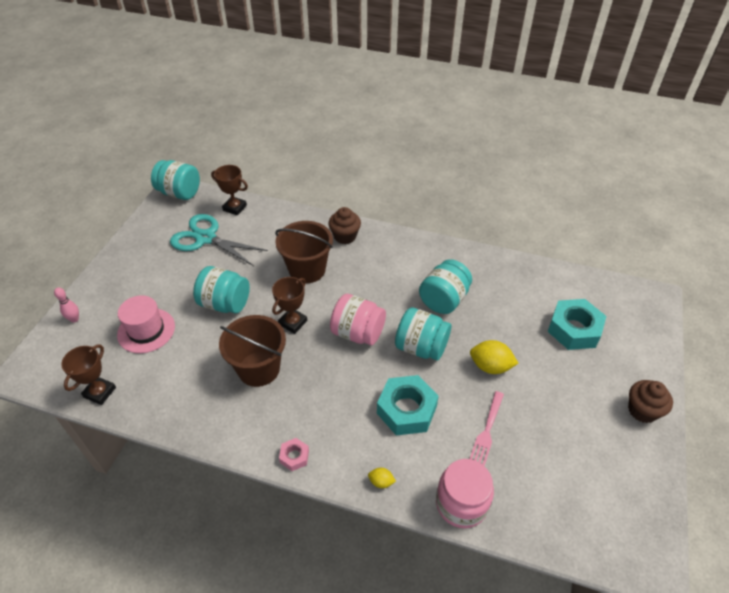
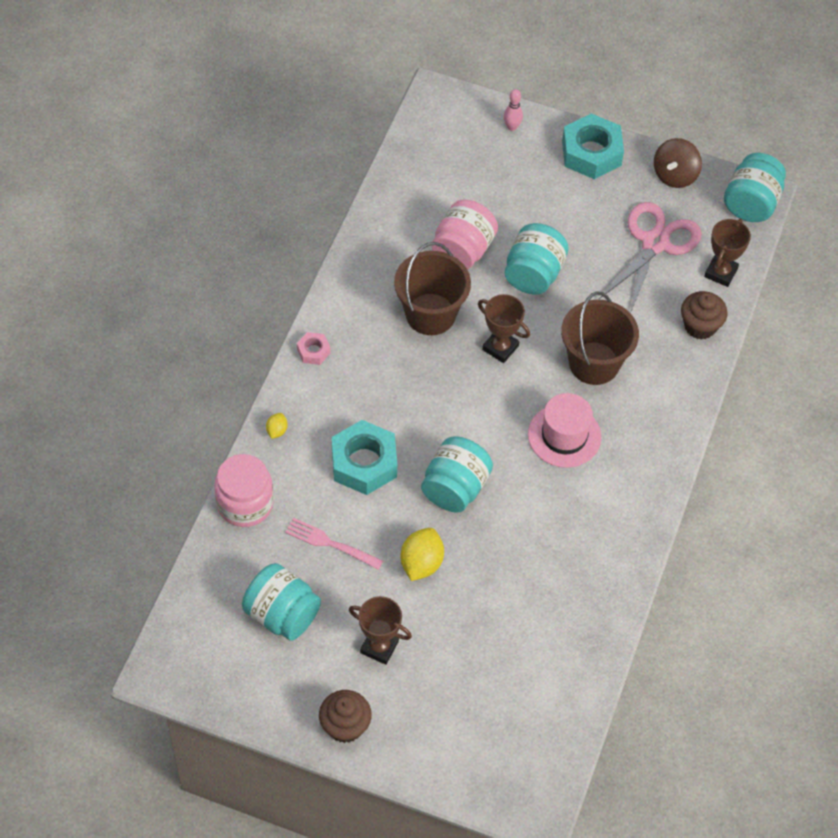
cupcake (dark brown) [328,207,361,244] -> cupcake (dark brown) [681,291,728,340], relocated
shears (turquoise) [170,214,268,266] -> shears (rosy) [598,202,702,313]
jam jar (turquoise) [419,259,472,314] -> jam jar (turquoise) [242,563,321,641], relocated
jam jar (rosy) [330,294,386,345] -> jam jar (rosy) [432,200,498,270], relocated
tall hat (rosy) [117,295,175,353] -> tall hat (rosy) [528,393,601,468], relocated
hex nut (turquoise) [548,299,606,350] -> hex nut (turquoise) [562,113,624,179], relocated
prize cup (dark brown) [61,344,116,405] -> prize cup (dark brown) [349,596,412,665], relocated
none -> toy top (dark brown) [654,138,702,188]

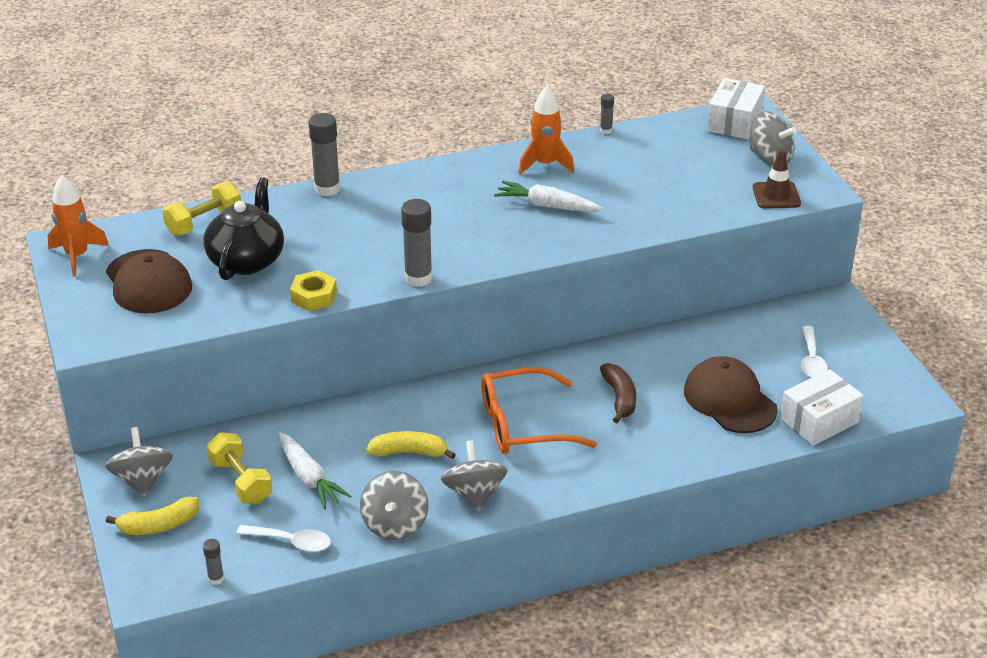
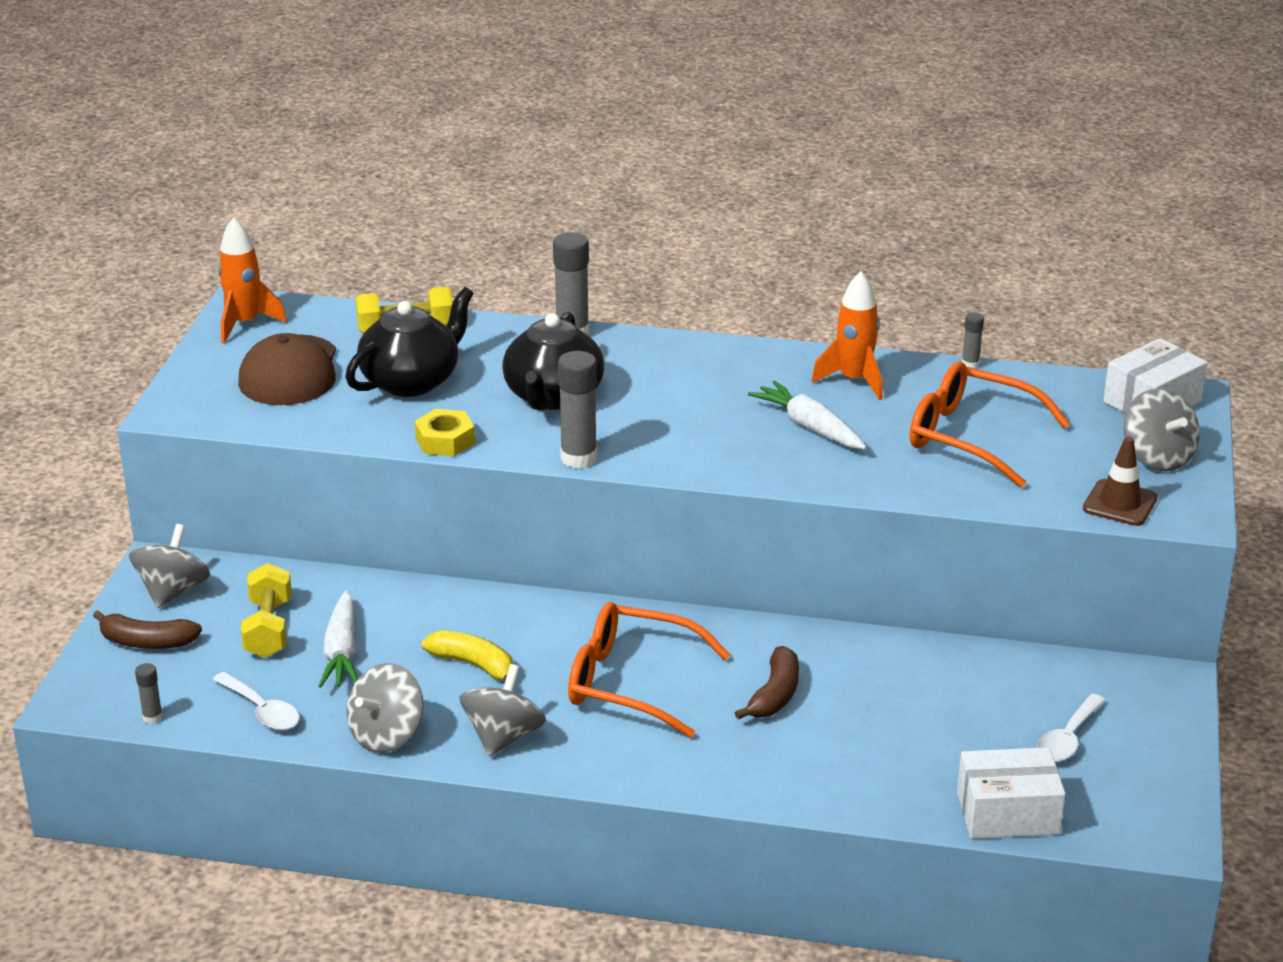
baseball cap (dark brown) [684,356,778,433] -> none
toy banana (yellow) [106,497,199,535] -> toy banana (dark brown) [93,610,202,649]
none -> teapot (black) [502,312,605,410]
none -> glasses (orange) [910,361,1070,488]

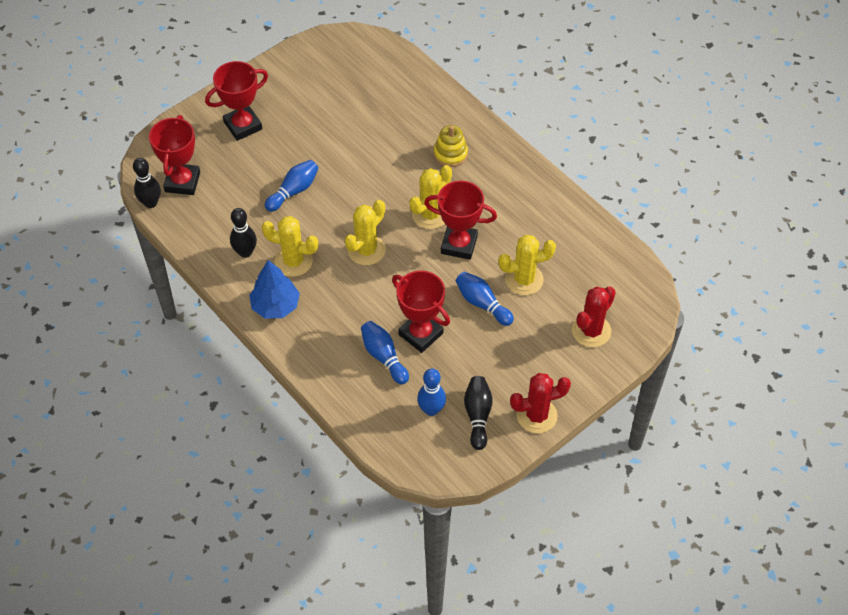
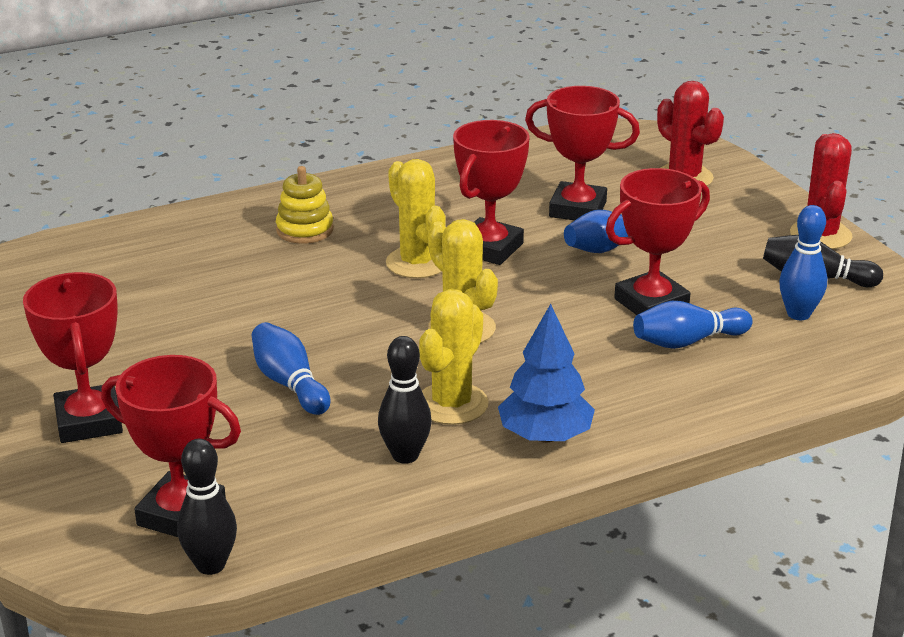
cactus (yellow) [498,235,556,295] -> prize cup (crimson) [525,86,640,220]

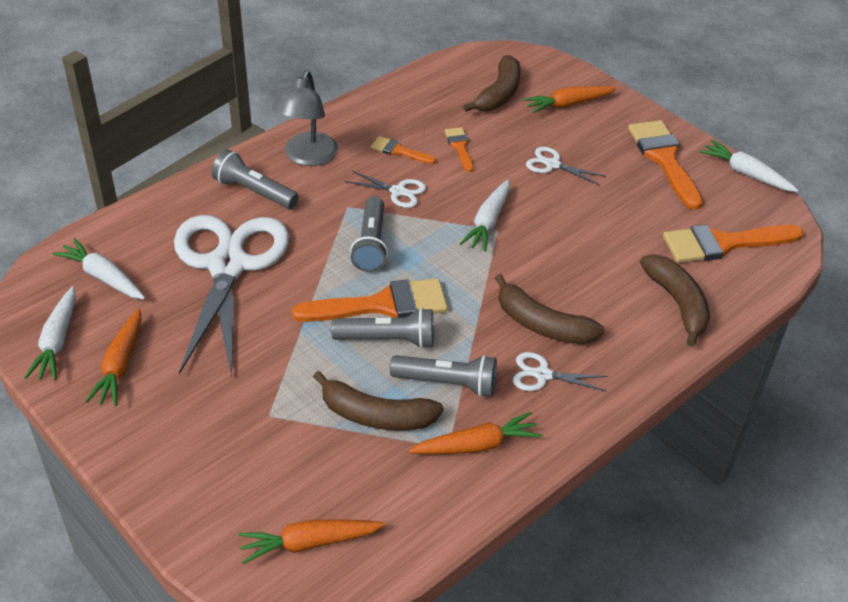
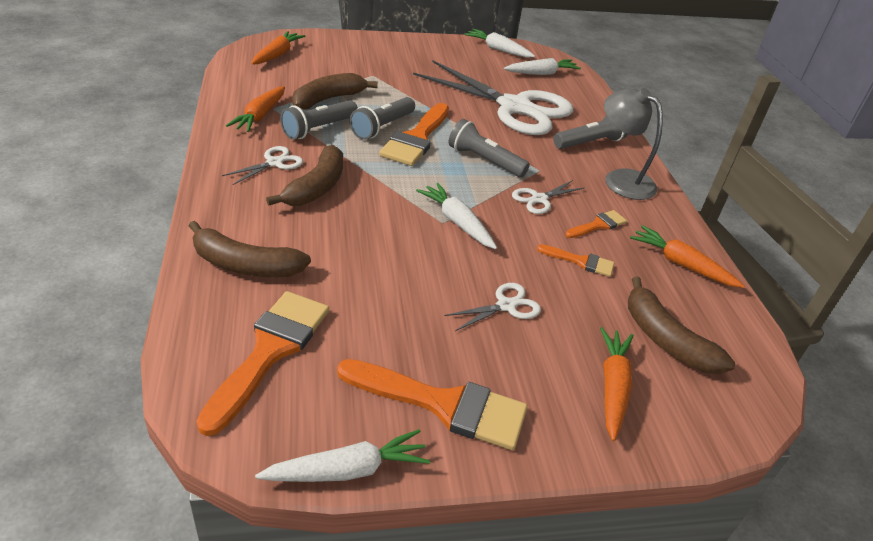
toy banana (dark brown) [495,274,604,344] -> toy banana (dark brown) [266,145,343,206], 135 degrees clockwise
carrot (orange) [85,309,142,406] -> carrot (orange) [630,225,745,288], relocated

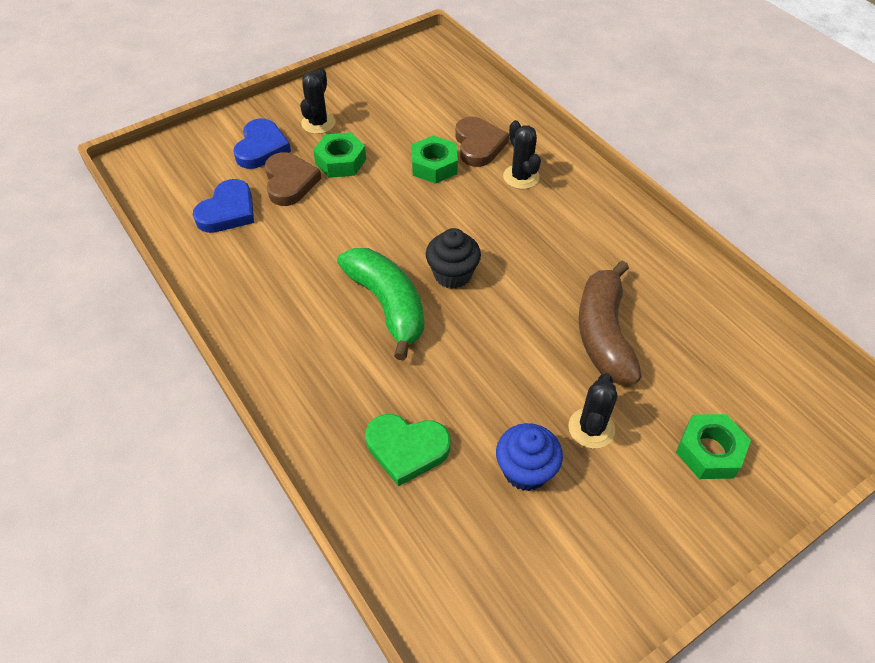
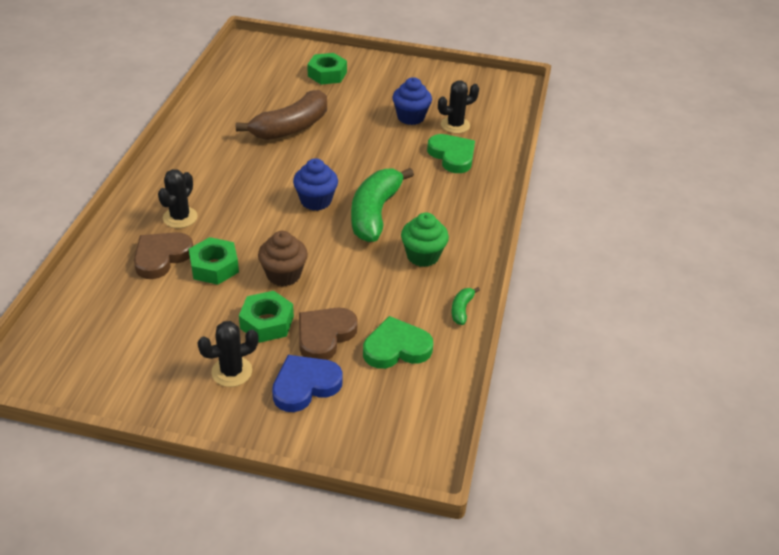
love heart (royal blue) [193,179,254,233] -> love heart (emerald) [363,316,433,369]
cupcake (black) [426,228,481,289] -> cupcake (royal blue) [293,158,338,211]
cactus (black) [568,373,618,449] -> cactus (black) [438,81,479,134], relocated
none -> cupcake (emerald) [401,212,449,267]
none -> cupcake (dark brown) [258,231,308,286]
none -> toy banana (emerald) [451,287,480,325]

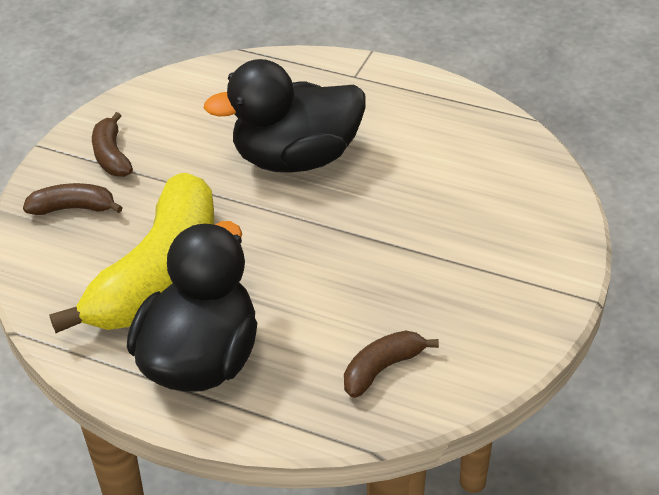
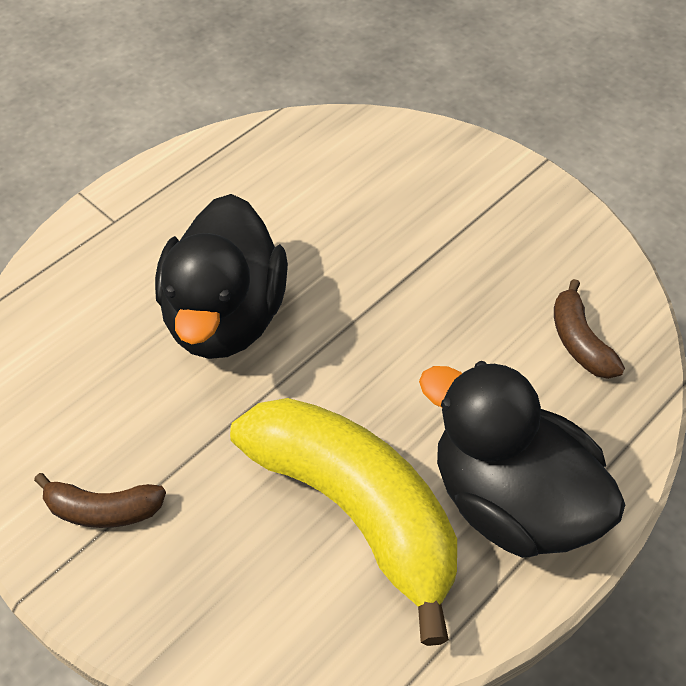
toy banana (dark brown) [23,183,123,215] -> none

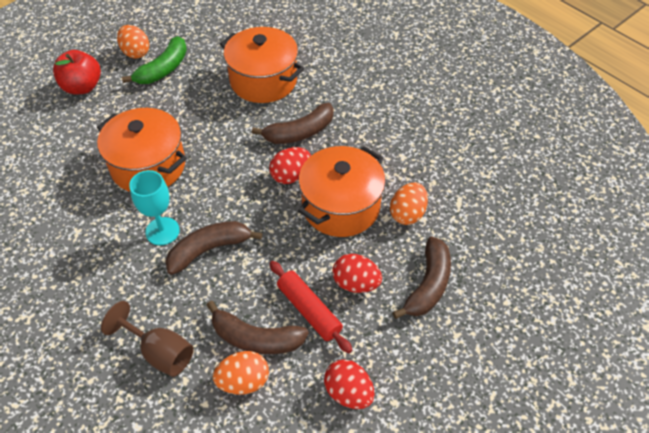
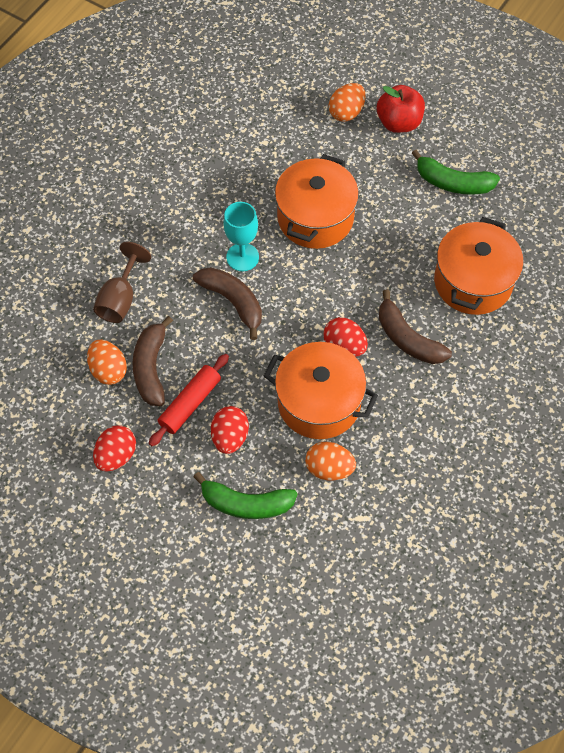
toy egg (orange) [117,25,149,59] -> toy egg (orange) [329,83,366,122], relocated
toy banana (dark brown) [392,236,451,319] -> toy banana (emerald) [194,472,298,519]

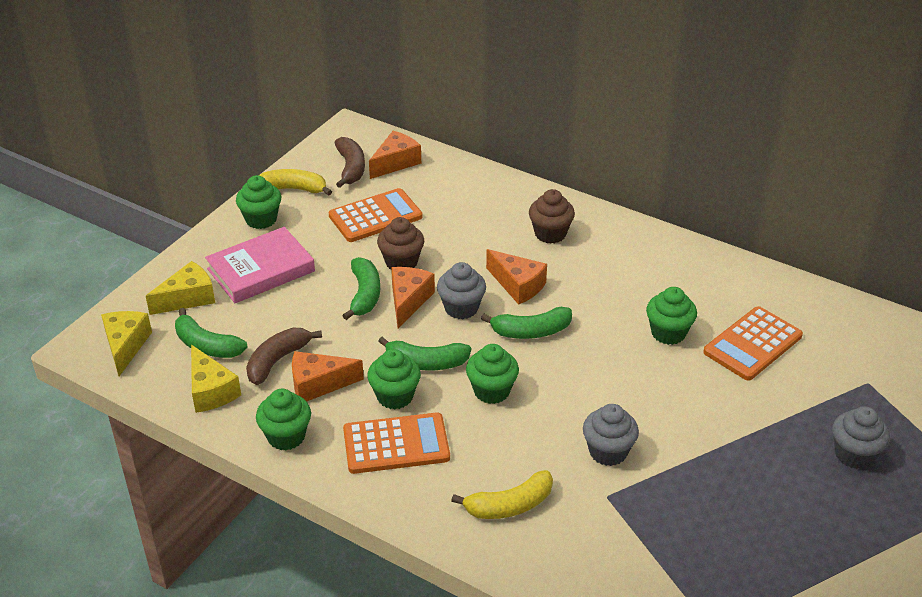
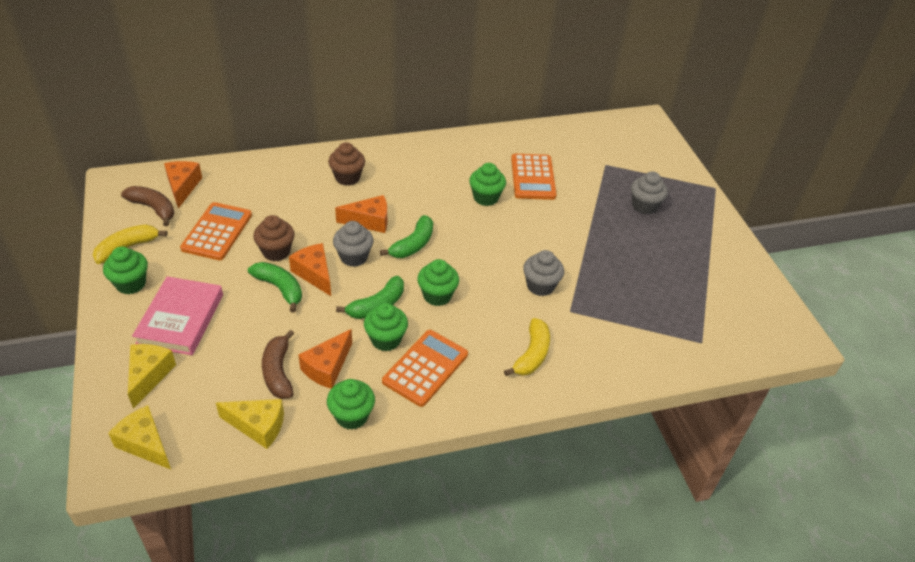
toy banana (emerald) [175,308,248,358] -> none

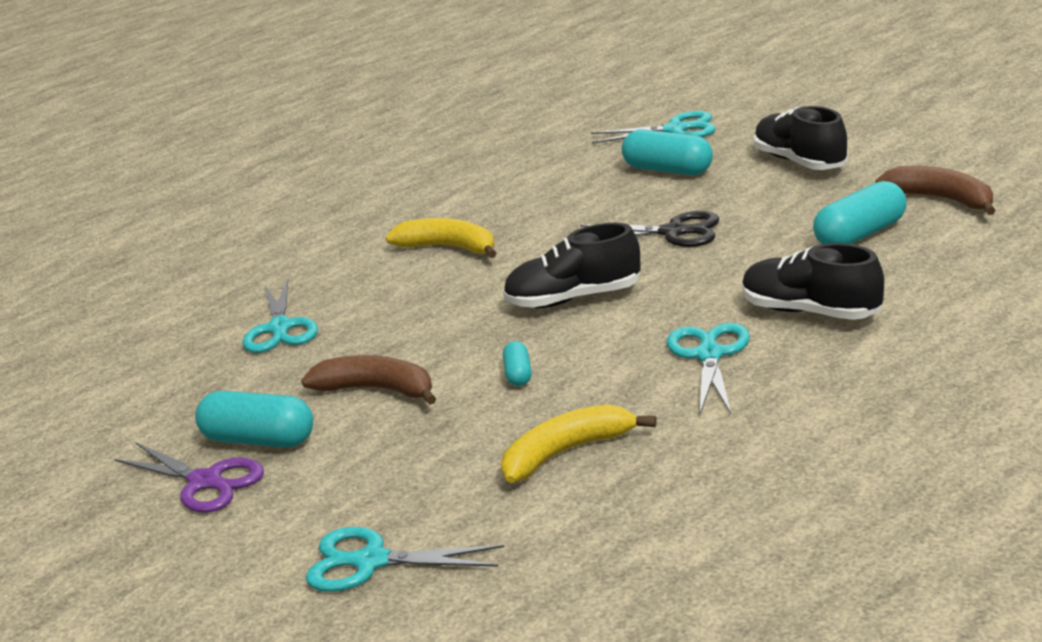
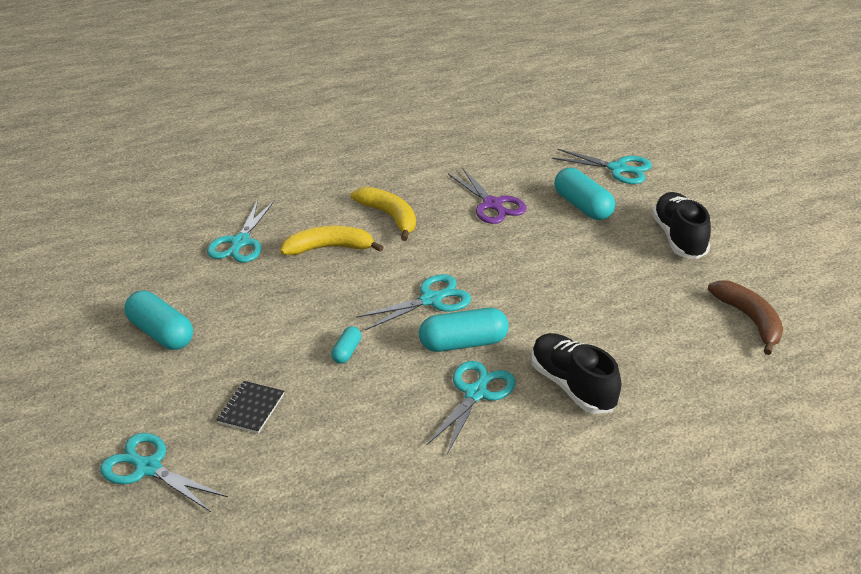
pill (turquoise) [813,181,907,244] -> pill (turquoise) [419,308,509,352], relocated
shears (black) [580,211,720,247] -> none
shoe (black) [503,223,641,308] -> shears (turquoise) [356,274,471,330]
toy banana (dark brown) [301,355,436,405] -> none
toy banana (yellow) [501,404,657,483] -> toy banana (yellow) [280,226,384,255], relocated
shears (purple) [114,442,264,513] -> shears (purple) [448,167,527,224], relocated
none -> exercise book (black) [217,381,284,434]

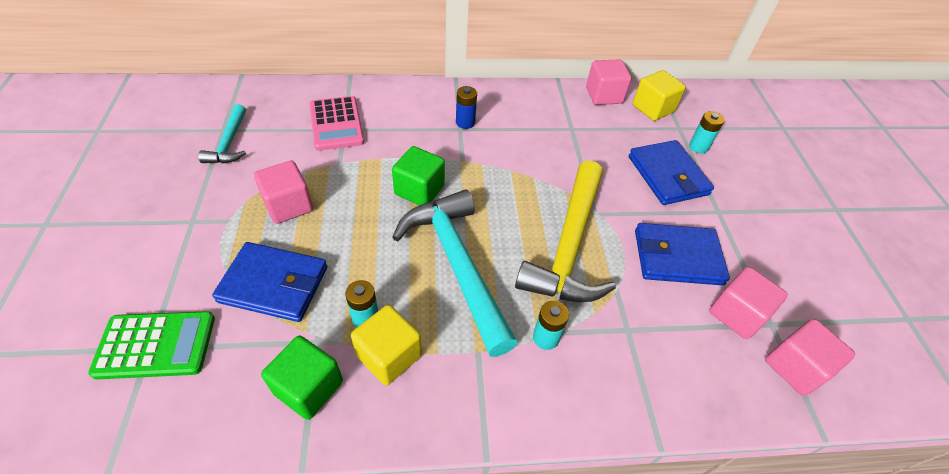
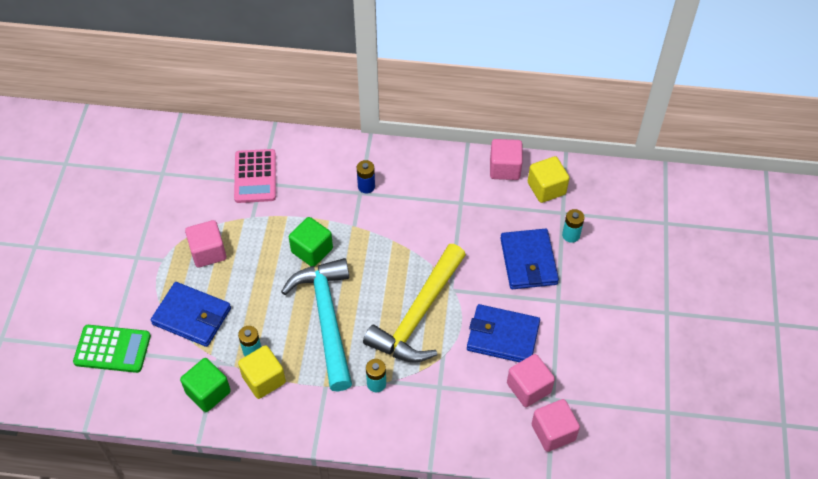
claw hammer (turquoise) [198,104,246,163] -> none

